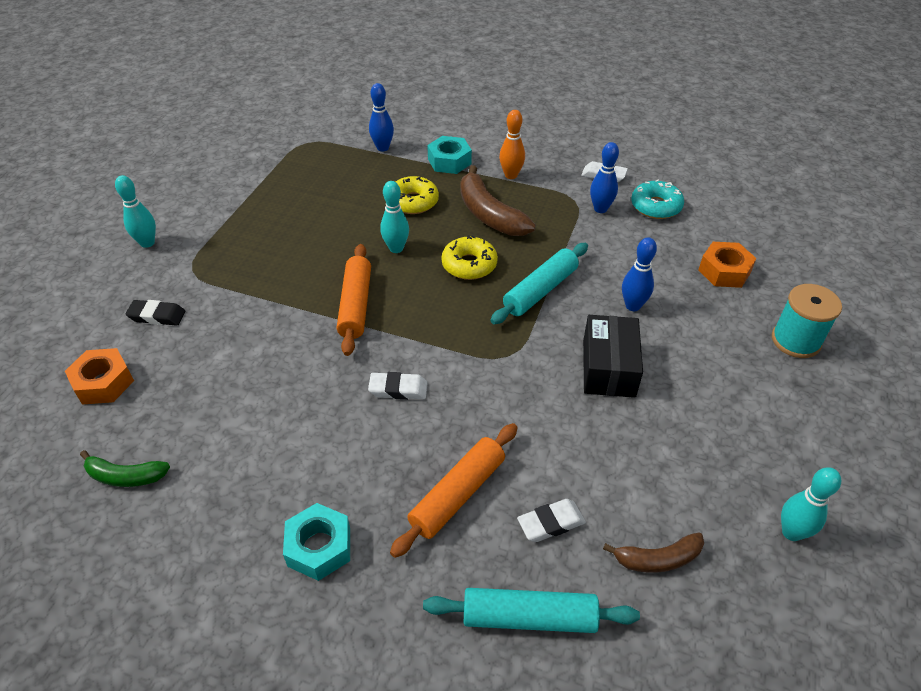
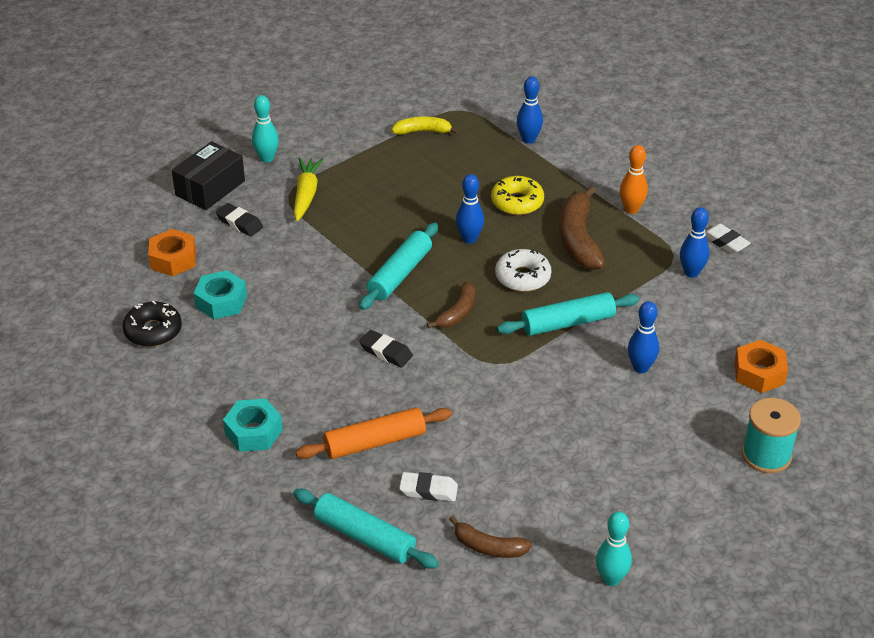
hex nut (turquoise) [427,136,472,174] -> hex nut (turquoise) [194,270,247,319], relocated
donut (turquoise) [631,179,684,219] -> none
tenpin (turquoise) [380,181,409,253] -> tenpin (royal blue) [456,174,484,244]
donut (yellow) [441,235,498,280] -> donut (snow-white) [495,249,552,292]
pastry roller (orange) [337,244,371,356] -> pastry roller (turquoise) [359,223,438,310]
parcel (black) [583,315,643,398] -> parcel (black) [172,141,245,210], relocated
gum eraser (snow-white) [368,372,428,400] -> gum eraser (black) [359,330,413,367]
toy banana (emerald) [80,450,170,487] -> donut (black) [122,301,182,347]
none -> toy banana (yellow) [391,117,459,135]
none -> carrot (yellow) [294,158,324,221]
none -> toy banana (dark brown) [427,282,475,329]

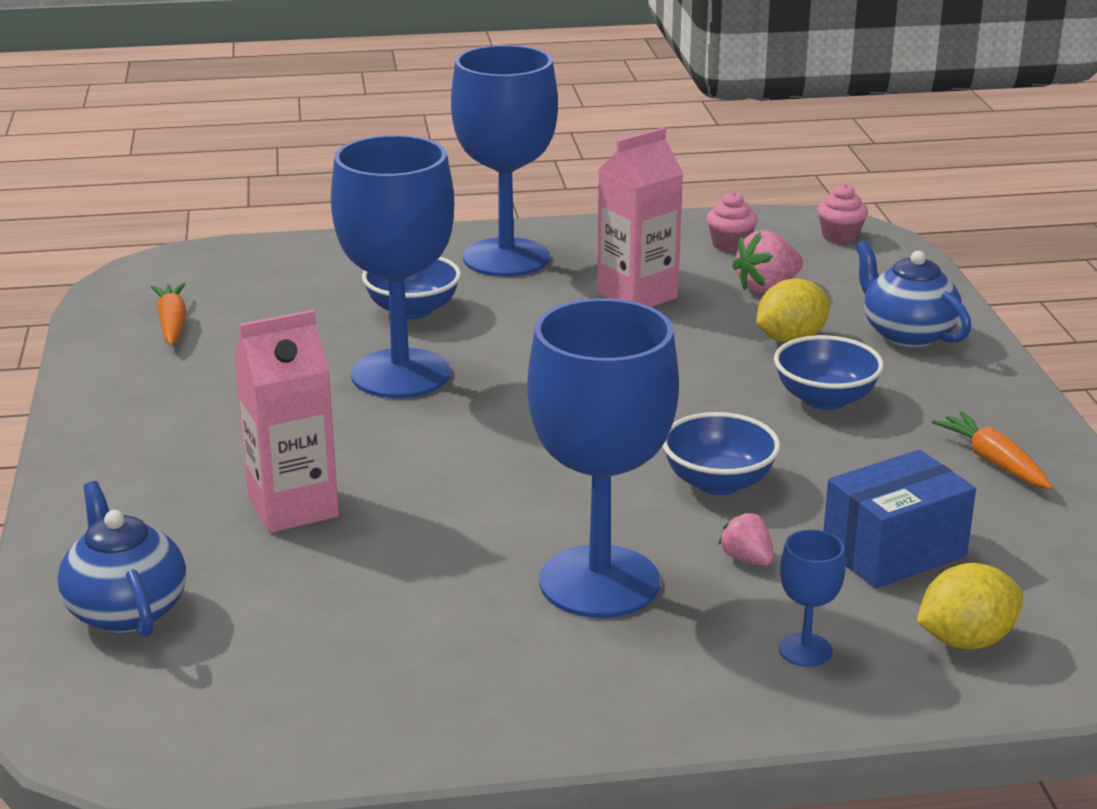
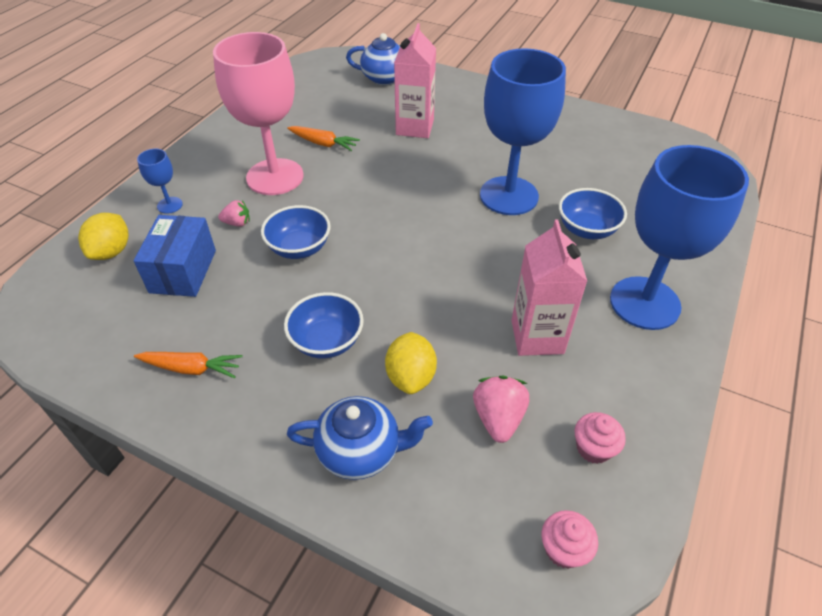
carrot (orange) [151,283,187,345] -> carrot (orange) [287,126,360,151], relocated
chalice (royal blue) [527,298,679,618] -> chalice (rosy) [213,32,304,195]

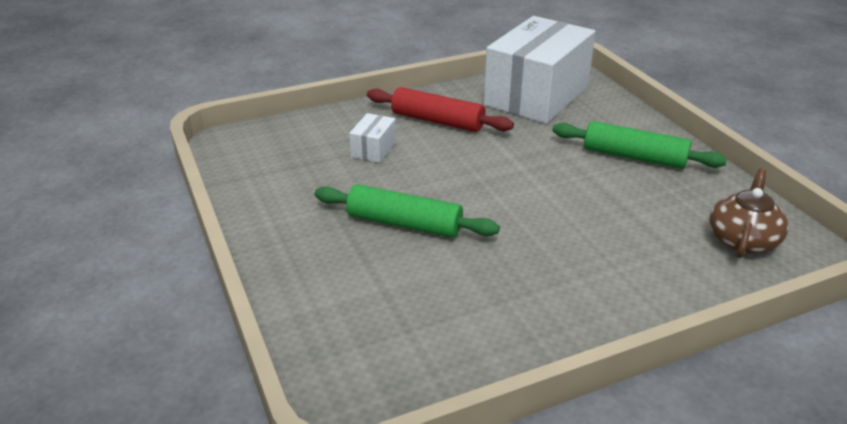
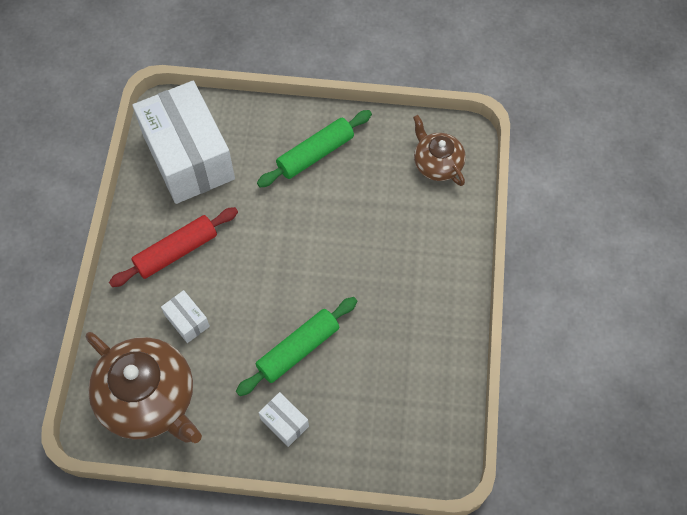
none -> teapot (dark brown) [86,332,202,443]
none -> parcel (snow-white) [259,392,309,447]

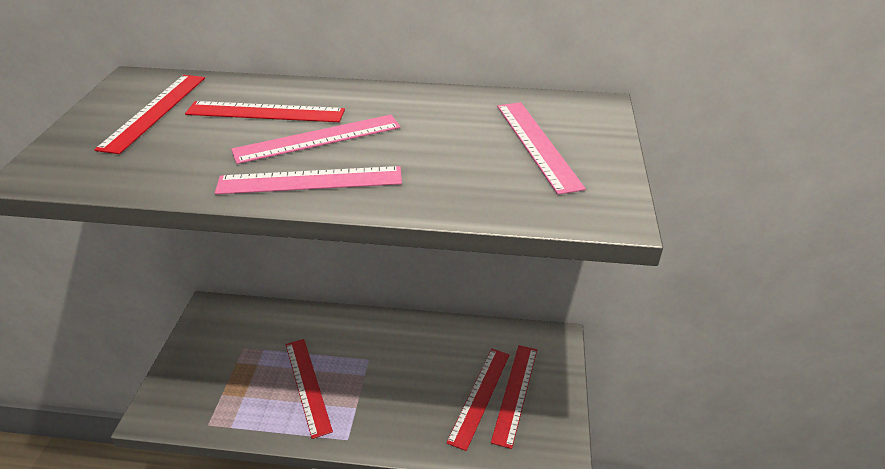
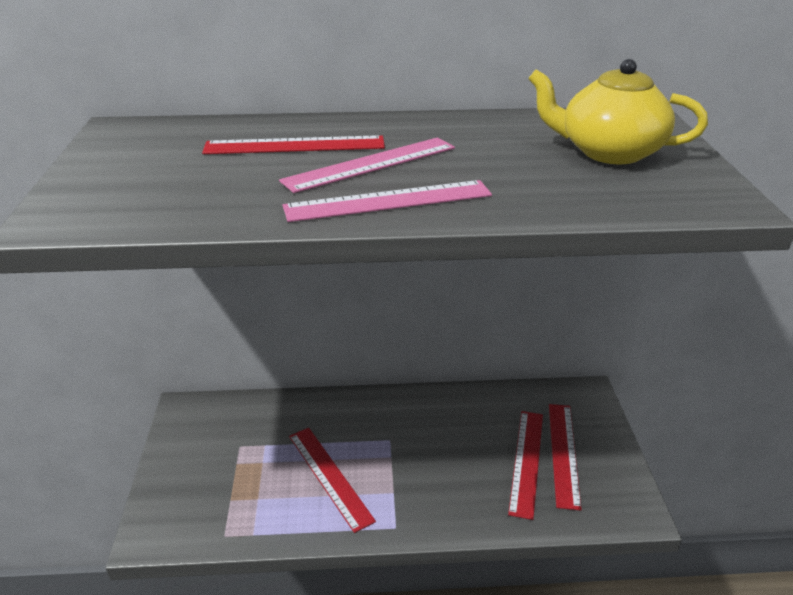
straightedge (crimson) [94,75,205,154] -> none
straightedge (rosy) [497,102,586,195] -> teapot (yellow) [528,59,708,164]

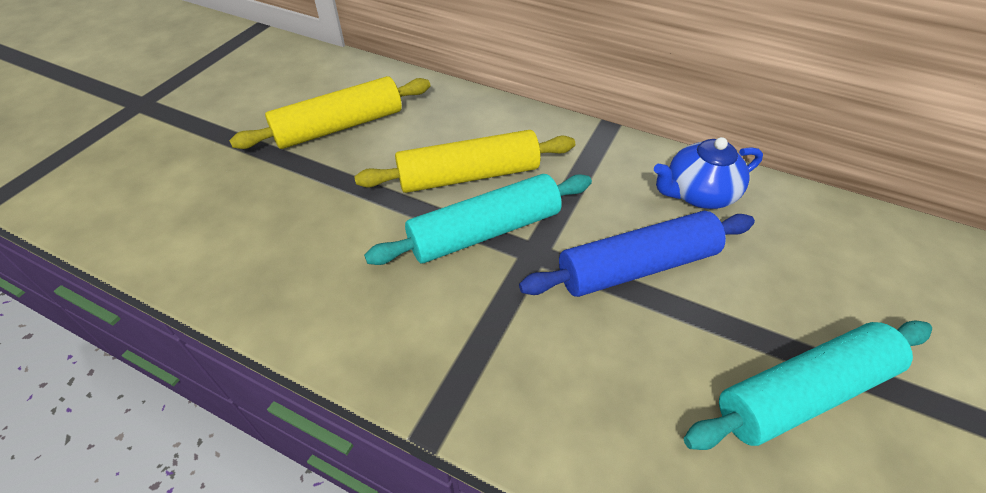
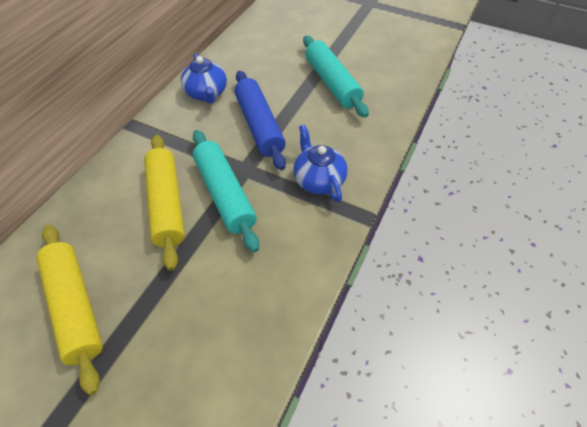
none -> teapot (royal blue) [293,124,348,202]

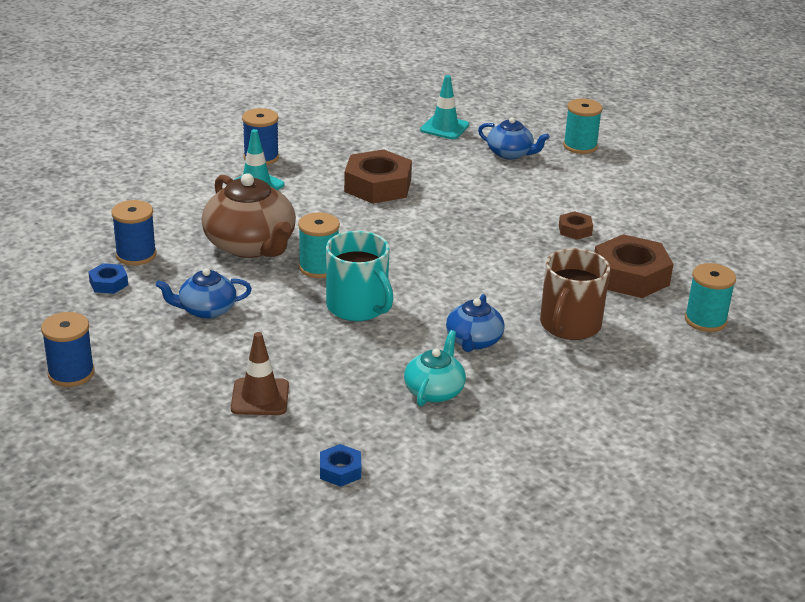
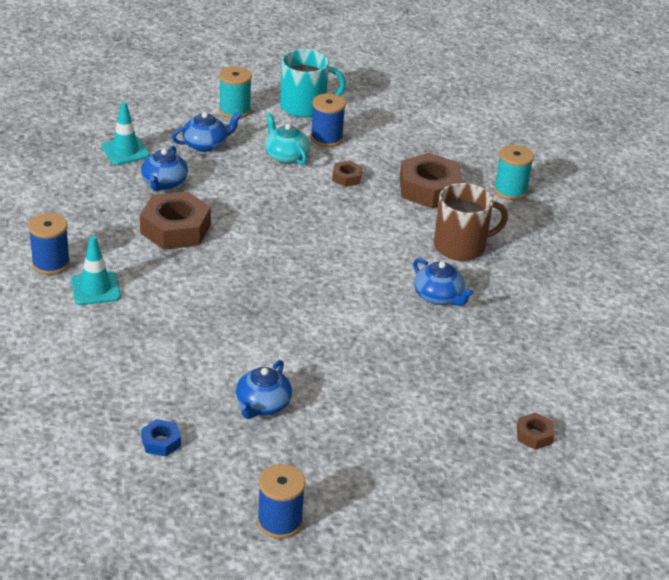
teapot (dark brown) [202,173,296,258] -> none
reel of thread (royal blue) [111,200,157,265] -> reel of thread (royal blue) [310,93,346,147], relocated
reel of thread (turquoise) [298,212,340,278] -> none
coffee mug (turquoise) [326,231,393,321] -> coffee mug (turquoise) [280,49,346,118], relocated
coffee mug (dark brown) [540,248,610,340] -> coffee mug (dark brown) [434,183,508,261], 75 degrees counterclockwise
teapot (turquoise) [404,330,466,406] -> teapot (turquoise) [265,113,310,165], relocated
traffic cone (dark brown) [231,332,289,415] -> none
hex nut (royal blue) [320,444,361,487] -> hex nut (dark brown) [517,413,554,450]
none -> teapot (royal blue) [141,146,188,191]

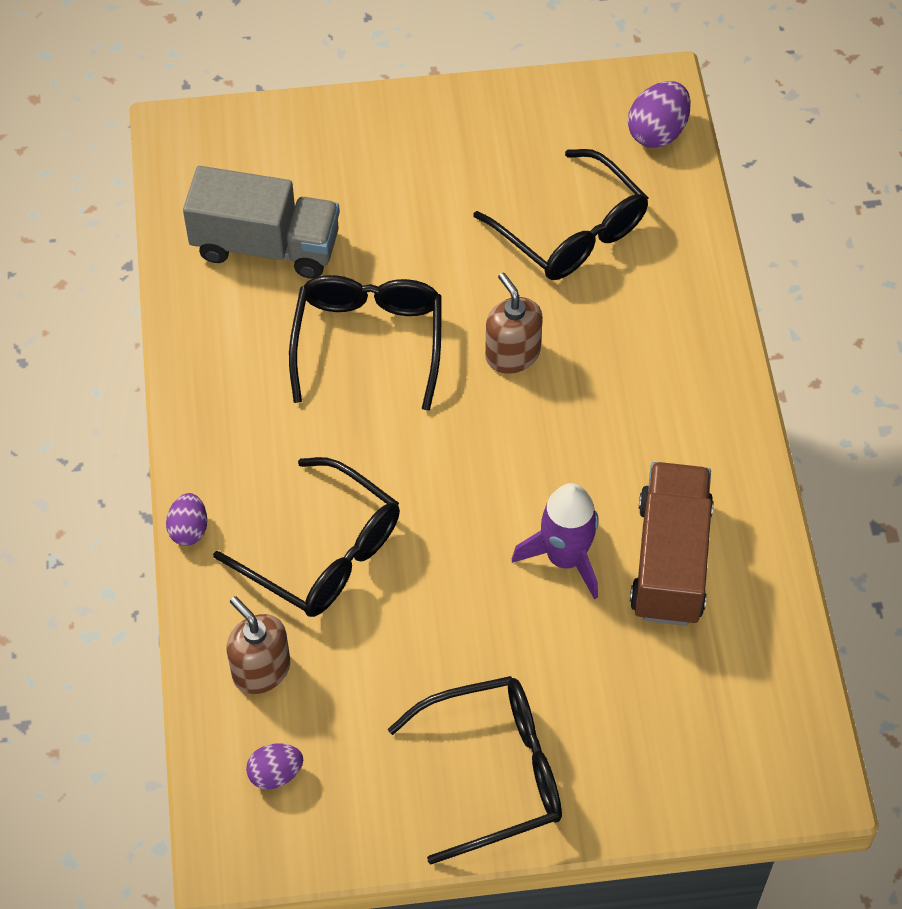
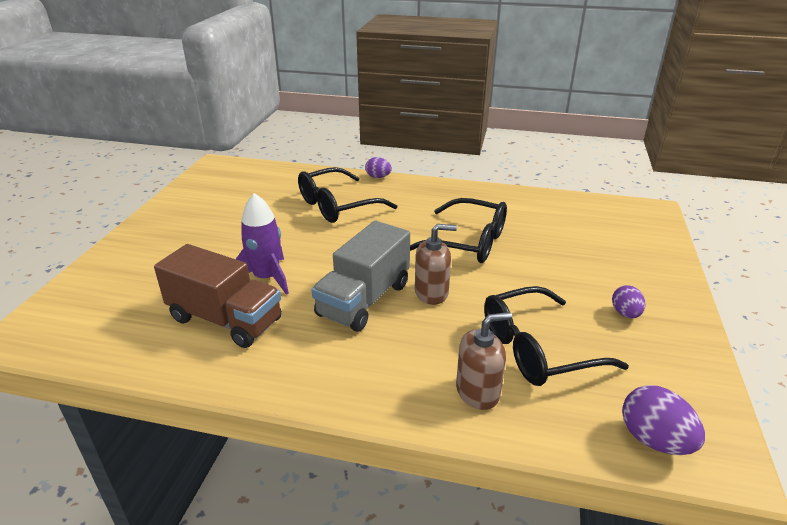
truck (grey) [183,166,340,279] -> truck (grey) [312,221,410,332], relocated
soap pump (dark brown) [227,596,290,694] -> soap pump (dark brown) [456,312,512,410], relocated
glasses (black) [388,676,562,864] -> none
toy egg (purple) [246,744,303,789] -> toy egg (purple) [612,285,645,318], relocated

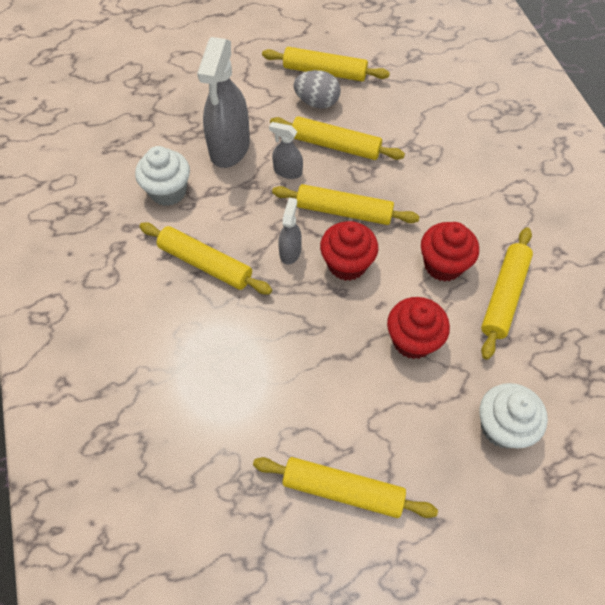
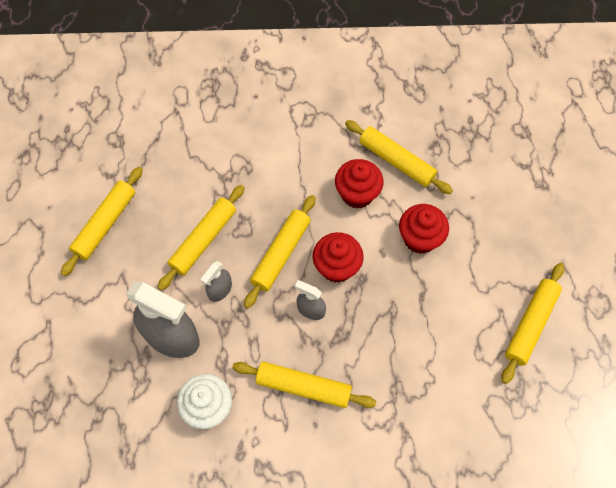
toy egg (grey) [294,70,341,108] -> none
pastry roller (yellow) [139,222,272,294] -> pastry roller (yellow) [232,362,376,408], 60 degrees clockwise
cupcake (snow-white) [480,383,548,448] -> none

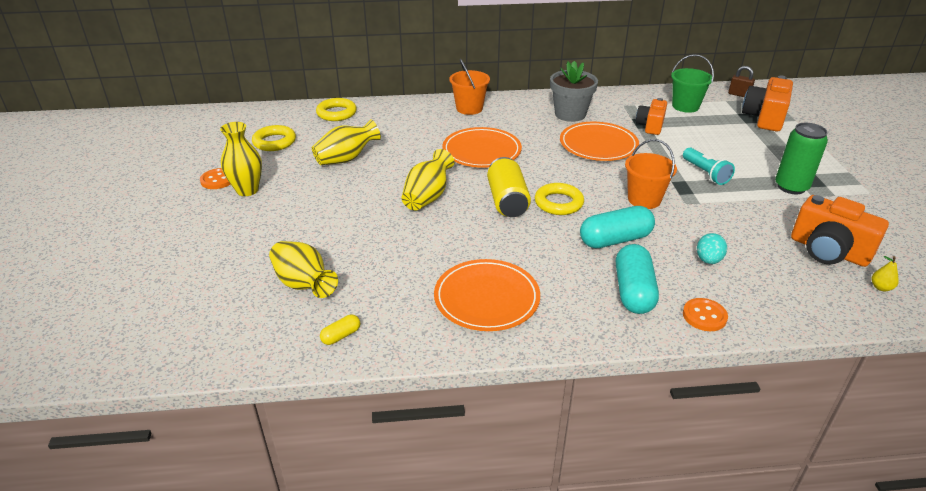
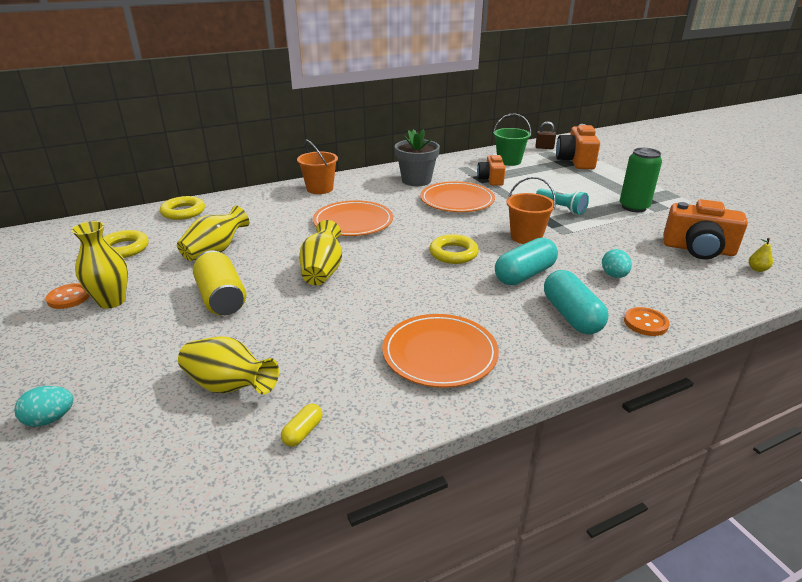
tin (yellow) [487,157,531,217] -> tin (yellow) [193,251,246,315], relocated
none -> toy egg (turquoise) [14,386,74,427]

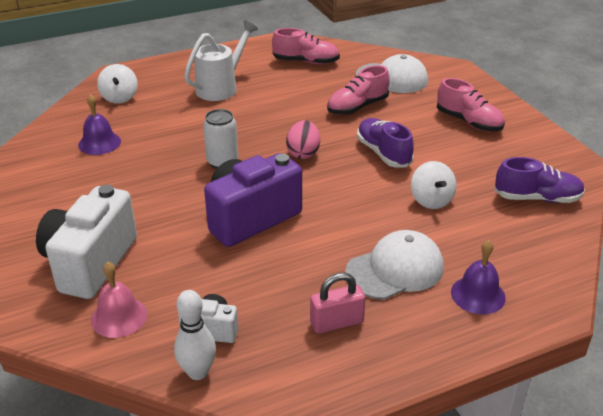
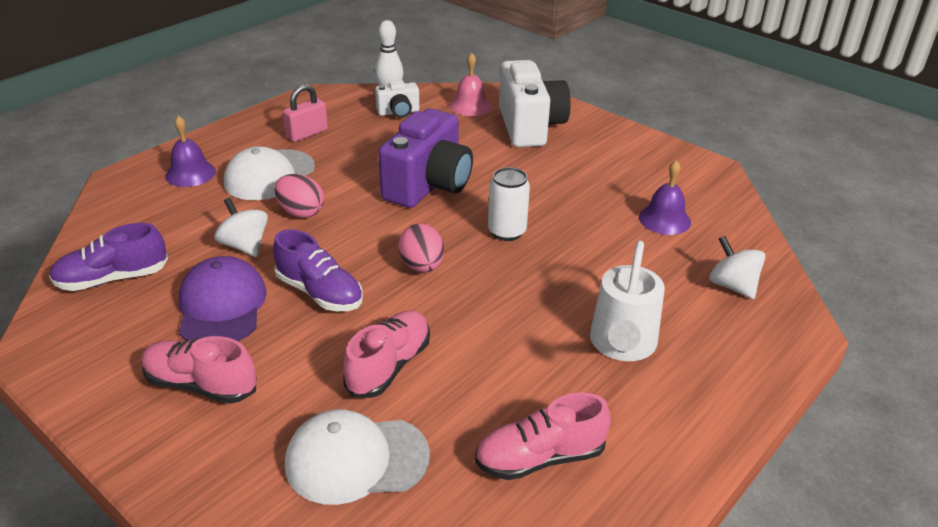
none -> toy egg (rosy) [274,174,324,218]
none -> baseball cap (purple) [179,256,267,341]

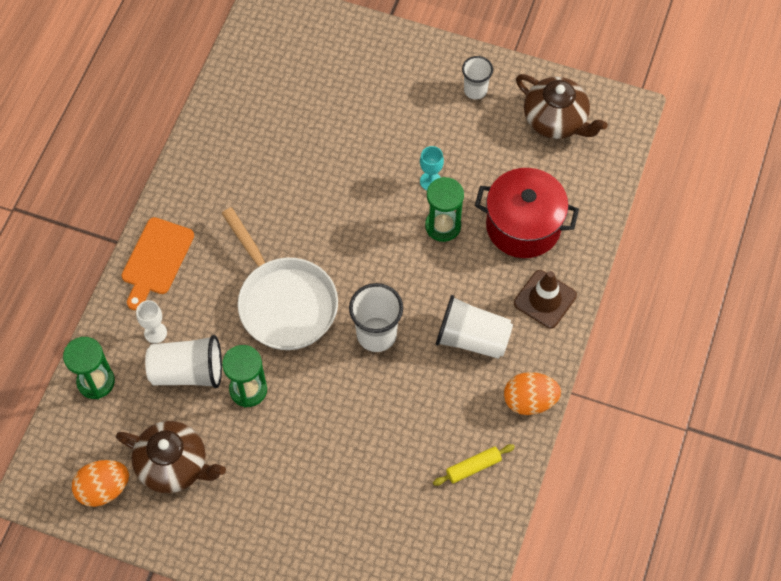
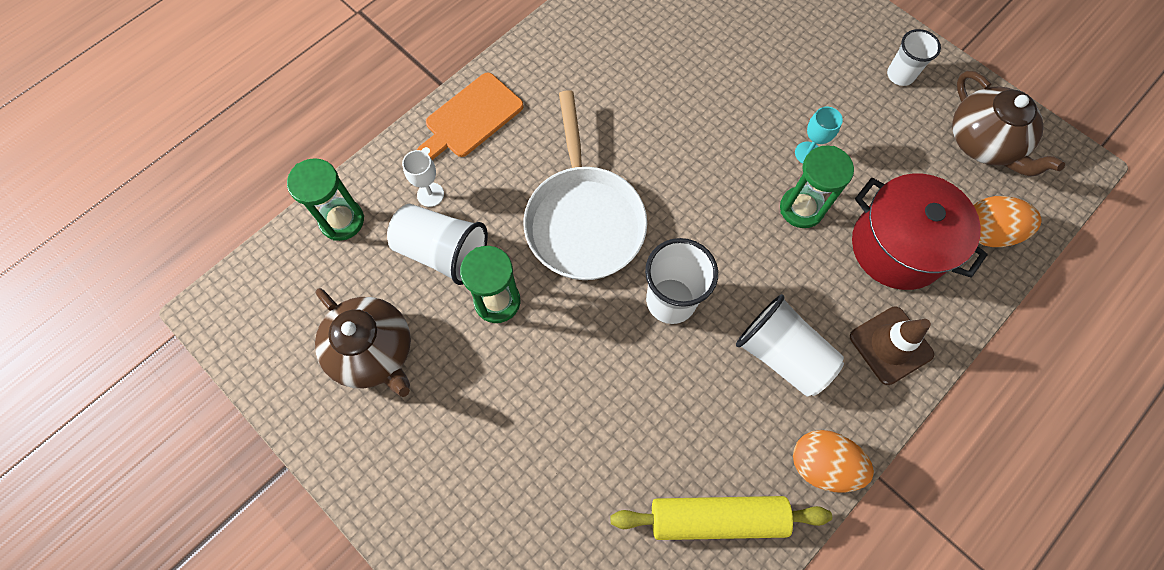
pastry roller (yellow) [433,444,515,486] -> pastry roller (yellow) [611,496,832,540], x1.79
toy egg (orange) [72,460,129,507] -> toy egg (orange) [973,196,1042,247], relocated

